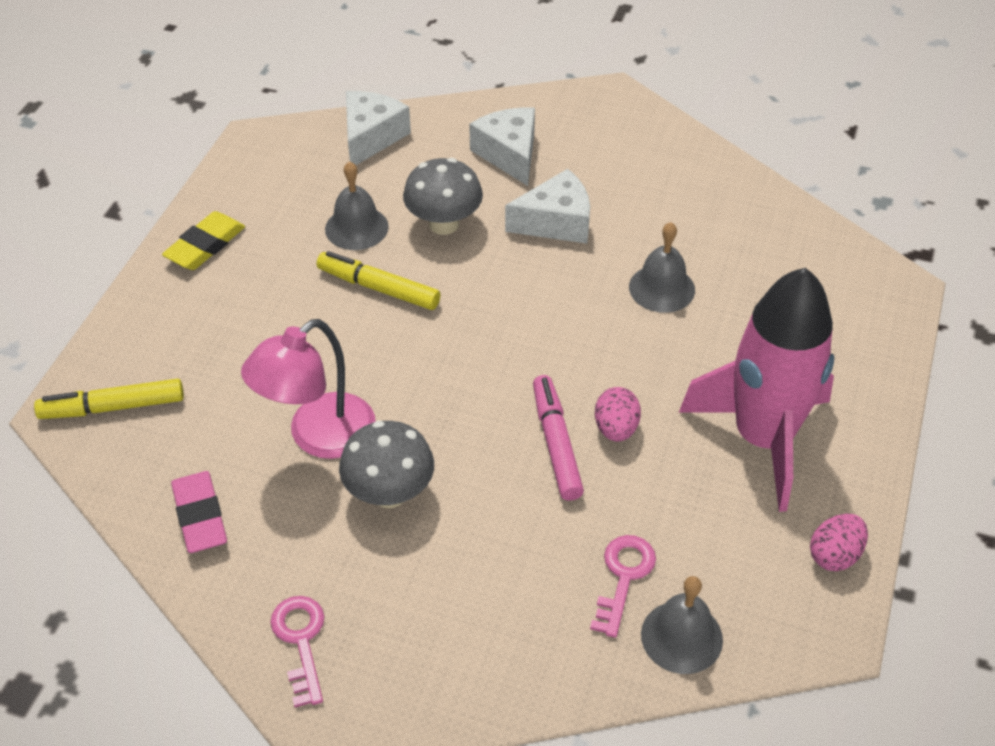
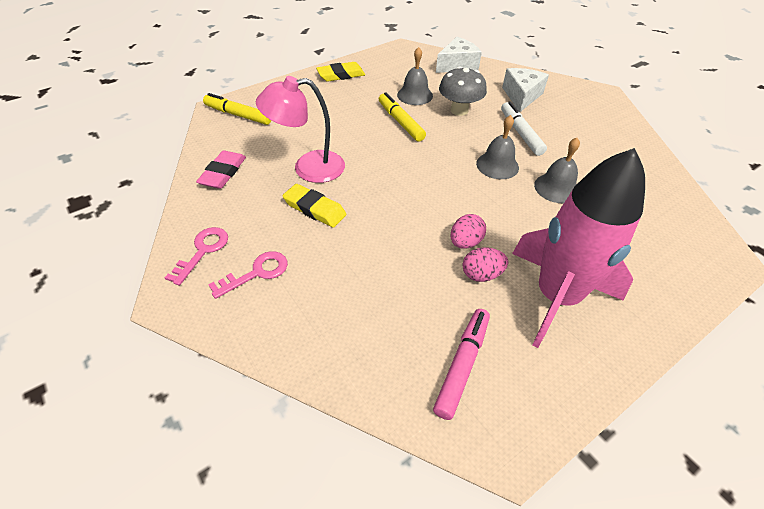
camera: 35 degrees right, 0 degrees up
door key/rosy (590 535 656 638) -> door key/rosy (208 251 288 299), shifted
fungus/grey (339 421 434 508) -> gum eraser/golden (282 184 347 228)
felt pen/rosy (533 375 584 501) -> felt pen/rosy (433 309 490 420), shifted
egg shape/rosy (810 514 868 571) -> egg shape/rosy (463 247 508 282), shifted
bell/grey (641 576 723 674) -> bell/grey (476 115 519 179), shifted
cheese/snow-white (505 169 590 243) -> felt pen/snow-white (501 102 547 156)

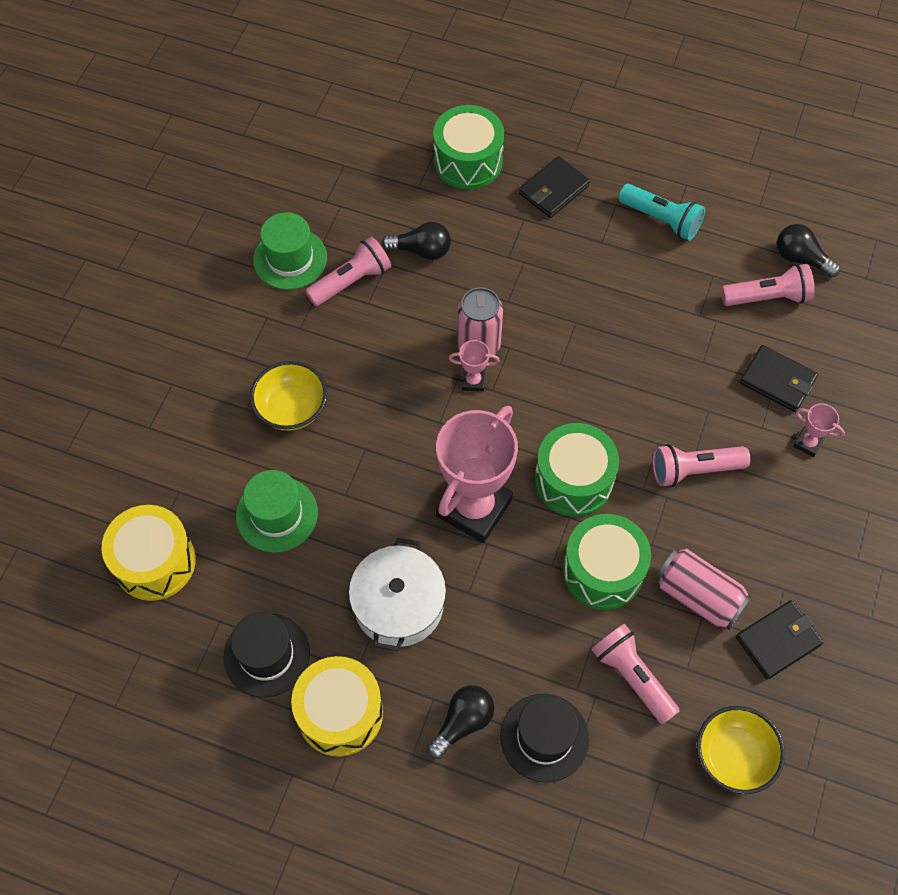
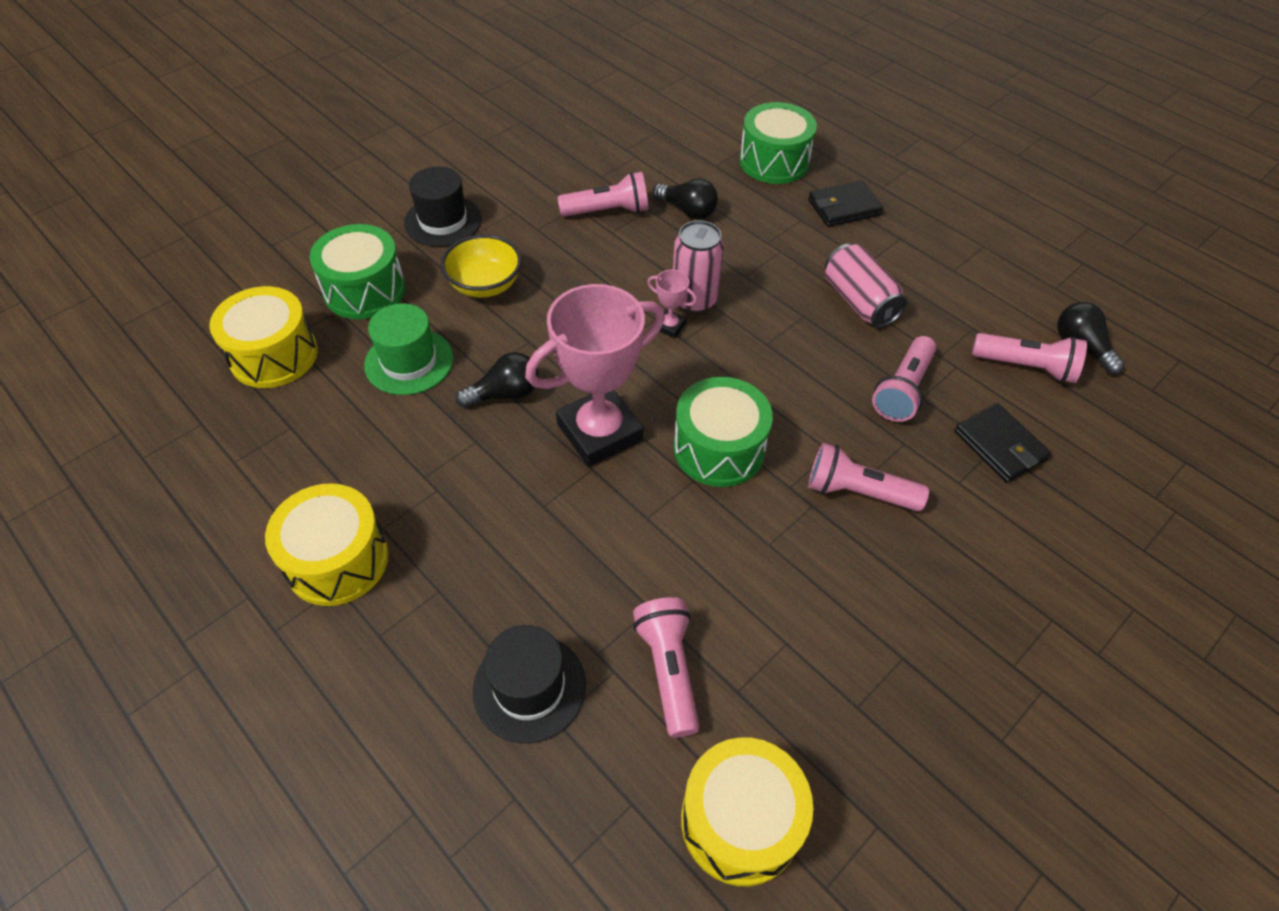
camera: 25 degrees right, 10 degrees down
drum/green (562 514 651 610) -> drum/green (309 224 406 319), shifted
tall hat/ebony (224 612 310 698) -> tall hat/ebony (404 166 482 247), shifted
lightbulb/ebony (427 685 495 759) -> lightbulb/ebony (456 352 538 408), shifted
bowl/golden (697 706 785 794) -> drum/golden (681 737 813 886)
tin/rosy (656 548 752 630) -> tin/rosy (825 243 907 328), shifted
none -> pocket torch/rosy (872 336 936 422)
tall hat/green (253 212 327 290) -> none
stockpot/snow-white (349 538 446 651) -> none
pocket torch/aqua (618 184 705 241) -> none
card wallet/ebony (736 600 823 680) -> none
trophy/rosy (793 403 845 457) -> none

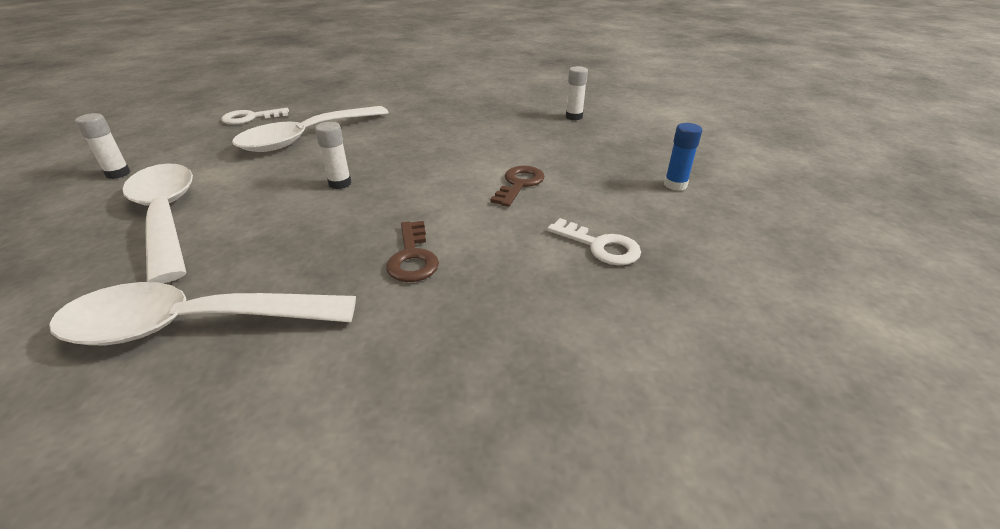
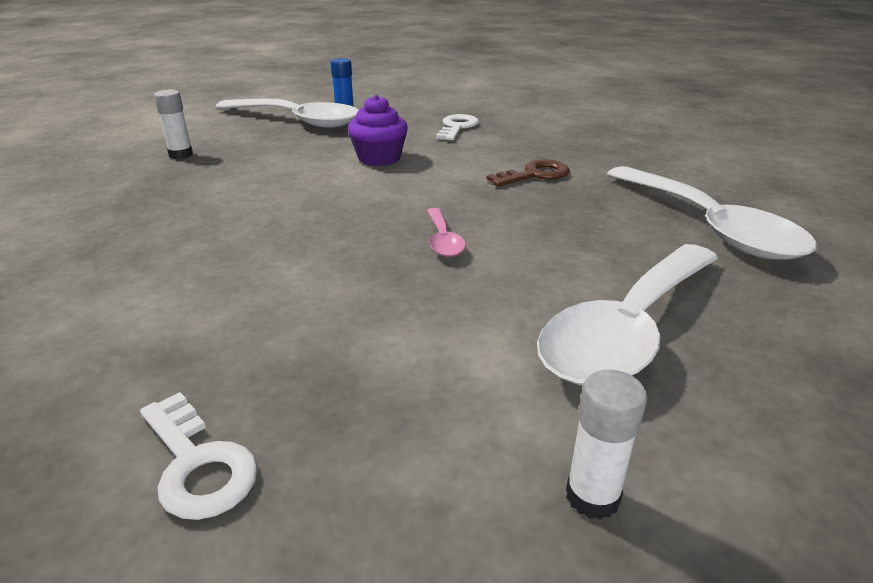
camera: 110 degrees left, 5 degrees down
tablespoon/snow-white (232 106 389 152) -> tablespoon/snow-white (216 99 359 128), shifted
door key/russet (491 166 545 207) -> muffin/violet (348 95 408 166)
glue/snow-white (315 122 352 189) -> tablespoon/rosy (427 208 466 257)

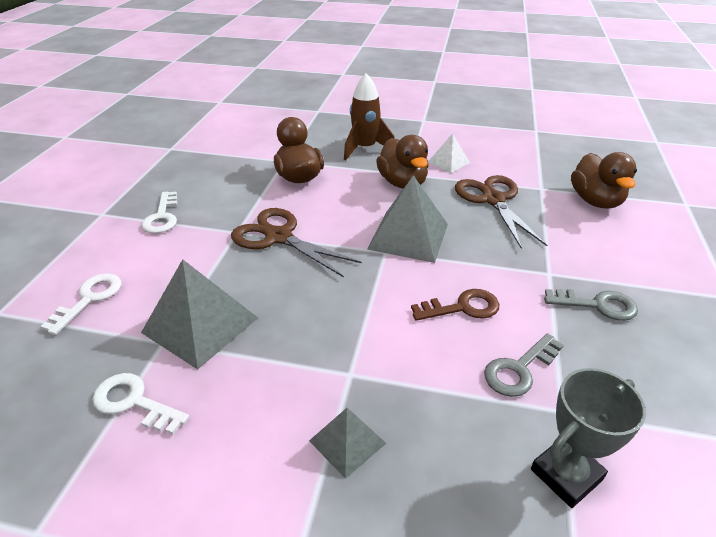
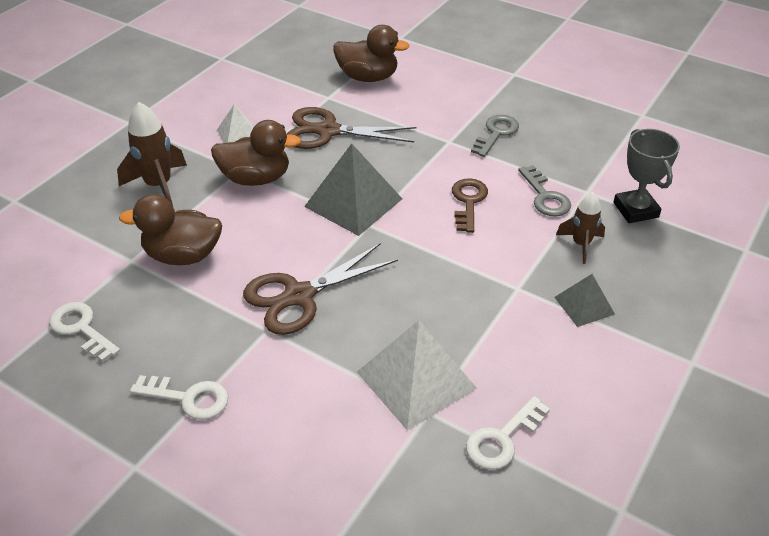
camera: 70 degrees left, 5 degrees up
door key/snow-white (40 273 122 335) -> door key/snow-white (49 302 120 362), shifted
solid pyramid/grey (141 259 258 369) -> solid pyramid/snow-white (357 320 477 430)
none -> rocket/russet (556 192 605 264)

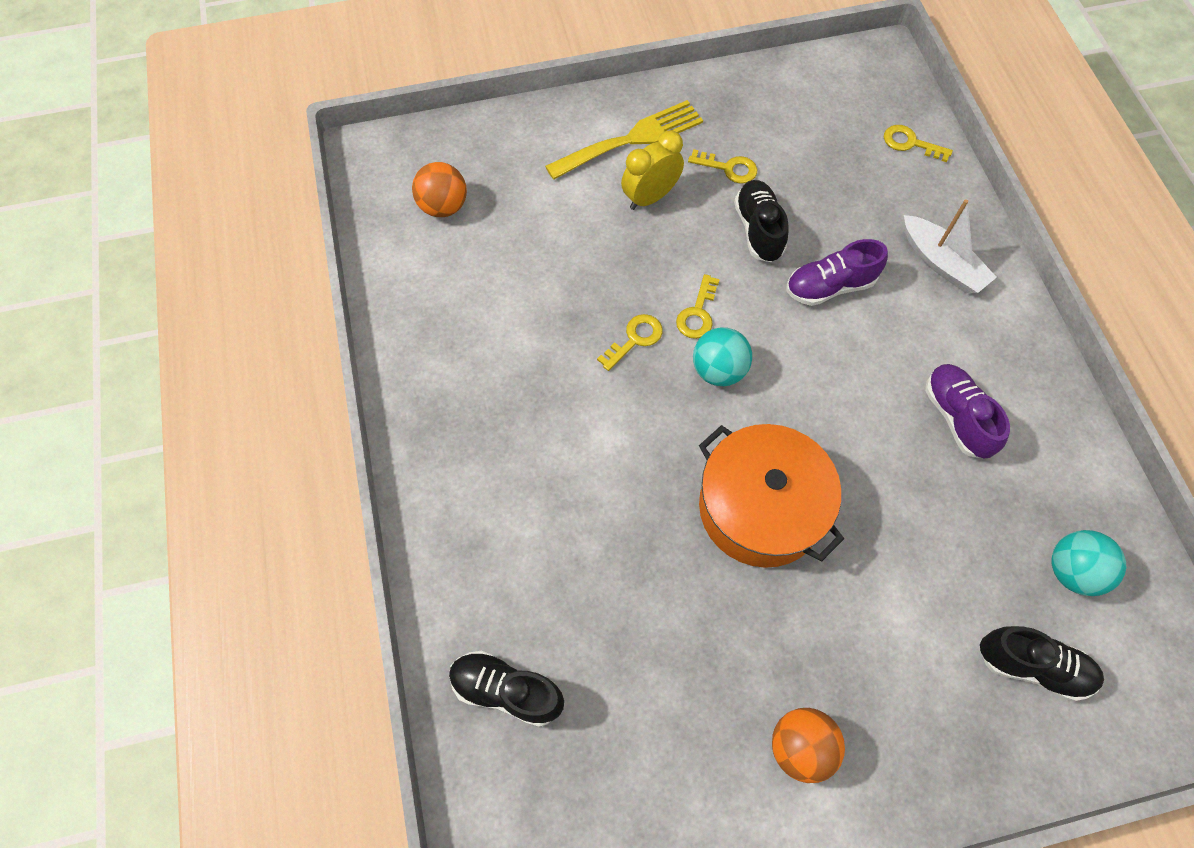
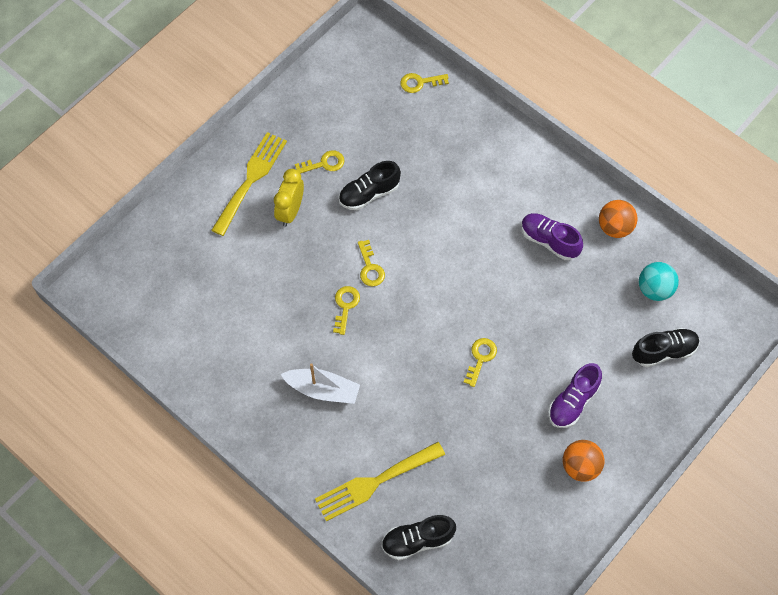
camera: 35 degrees left, 0 degrees up
toy boat/snow-white (904 199 997 293) -> toy boat/snow-white (281 363 360 404), shifted
none -> table fork/golden (315 442 445 522)
shoe/ebony (734 180 789 262) -> shoe/ebony (339 161 401 210), 75 degrees counterclockwise
stockpot/orange-coloured (699 424 844 568) -> door key/golden (463 338 497 387)
shoe/violet (787 239 888 306) -> shoe/violet (548 363 602 428), shifted
ball/orange-coloured (412 162 467 217) -> ball/orange-coloured (599 200 638 238), shifted
ball/aqua (693 327 752 386) -> none

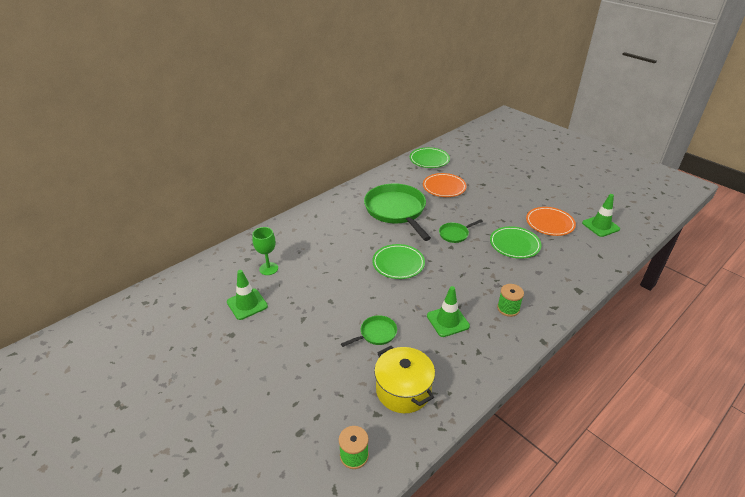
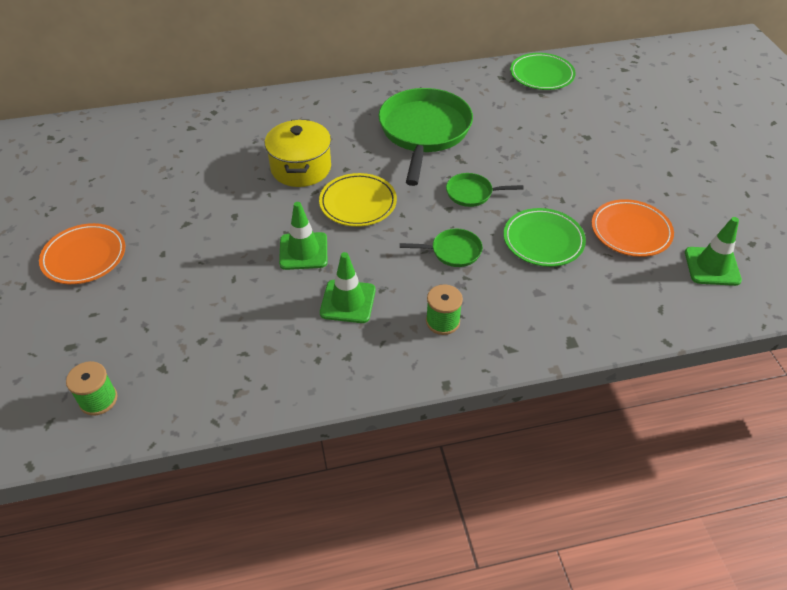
camera: 30 degrees right, 10 degrees up
flat dish/orange-coloured (423 173 467 197) -> flat dish/orange-coloured (39 223 125 284), shifted
stockpot/golden (374 346 435 413) -> stockpot/golden (265 119 331 187), shifted
traffic cone/green (227 270 268 320) -> traffic cone/green (279 202 327 270), shifted
flat dish/green (372 244 425 279) -> flat dish/golden (319 173 397 227)
skillet/green (341 315 397 347) -> skillet/green (400 229 483 267), shifted
chalice/green (252 227 278 275) -> none

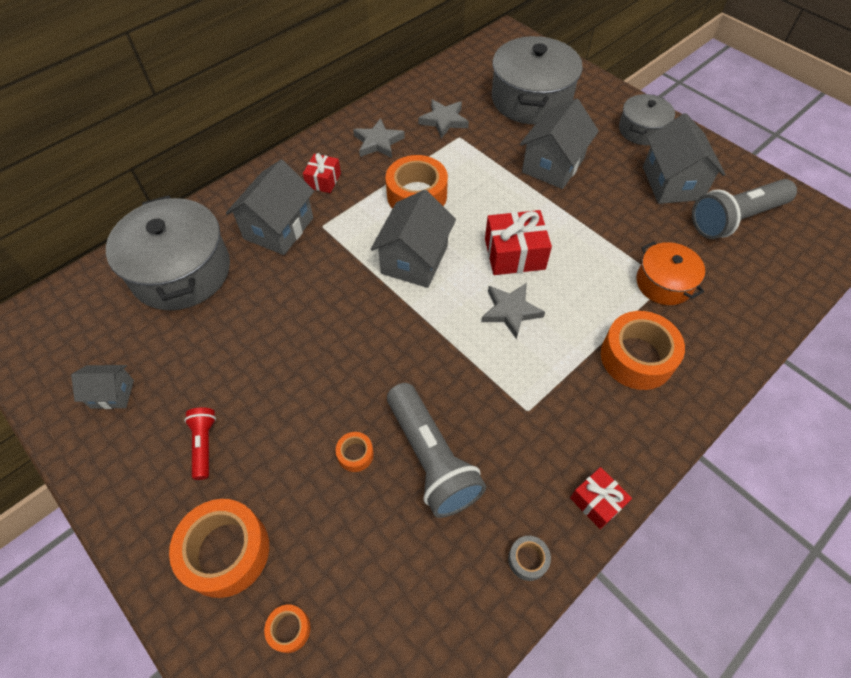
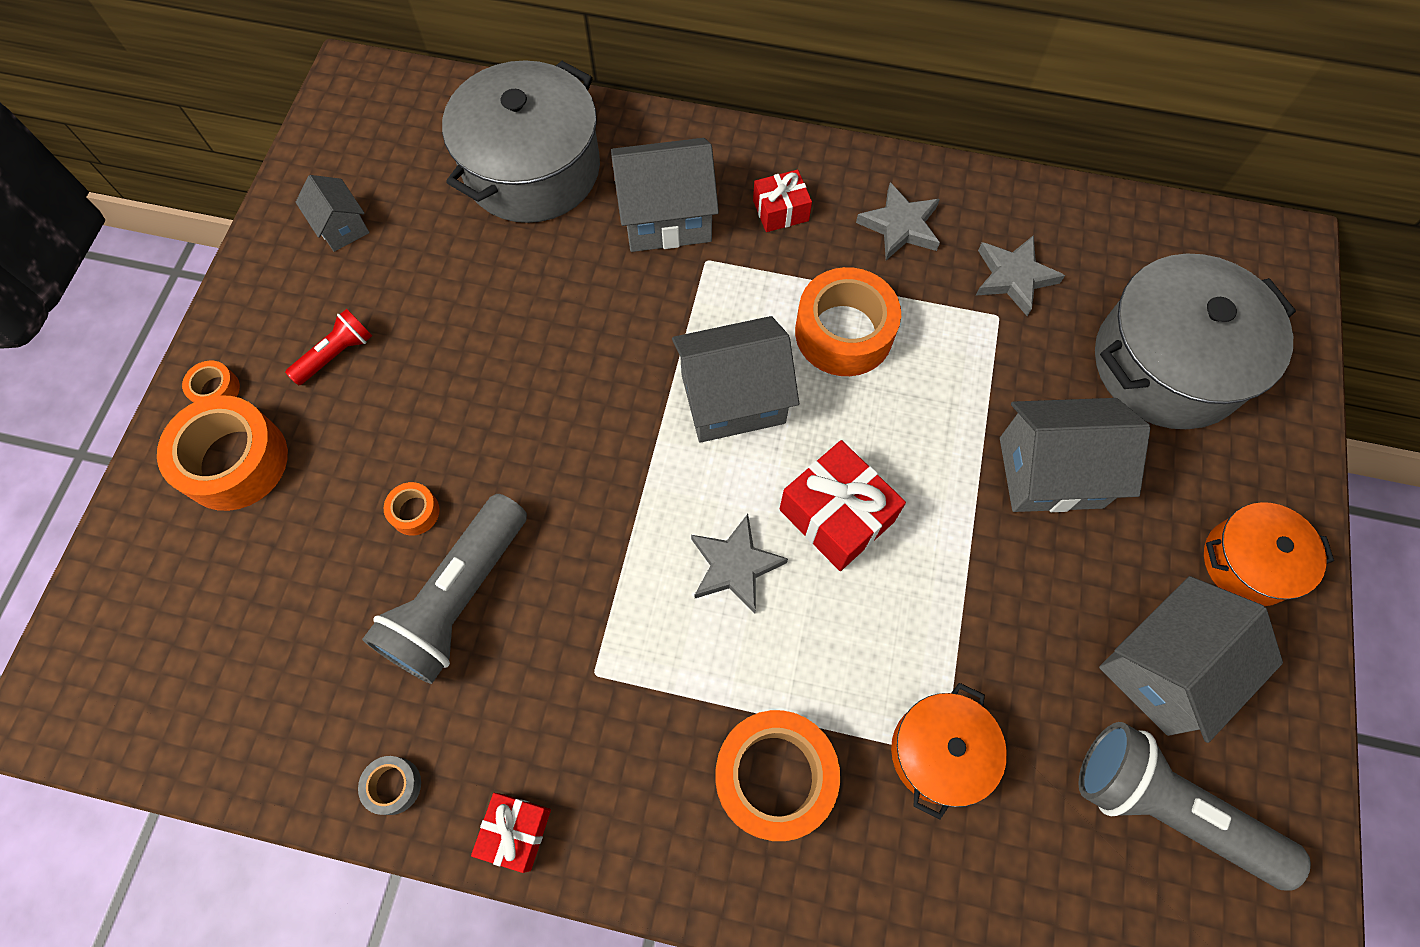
camera: 55 degrees right, 10 degrees up
tape/orange-coloured (264 604 311 653) -> tape/orange-coloured (182 361 240 403), shifted
stockpot/grey (619 94 675 145) -> stockpot/orange-coloured (1204 502 1334 606)

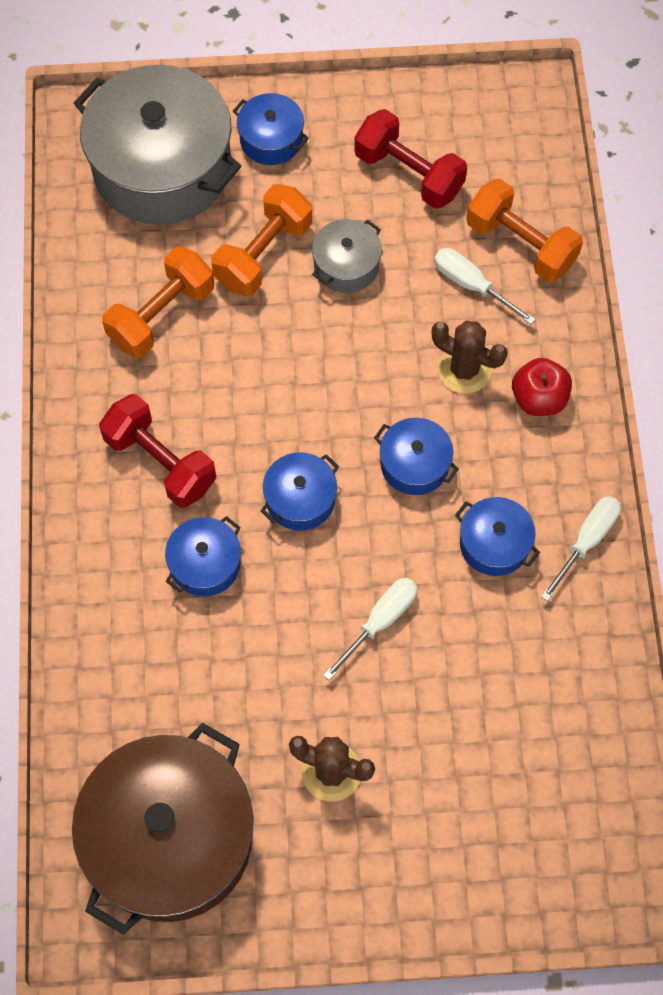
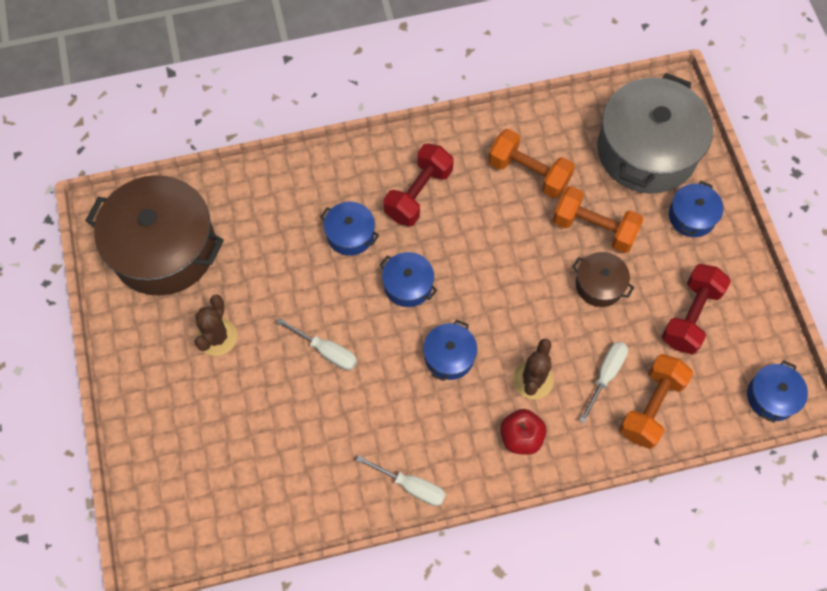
camera: 80 degrees right, 0 degrees up
stockpot/grey (312 219 382 293) -> stockpot/russet (572 252 634 307)
stockpot/royal blue (455 497 540 576) -> stockpot/royal blue (747 360 808 423), shifted

